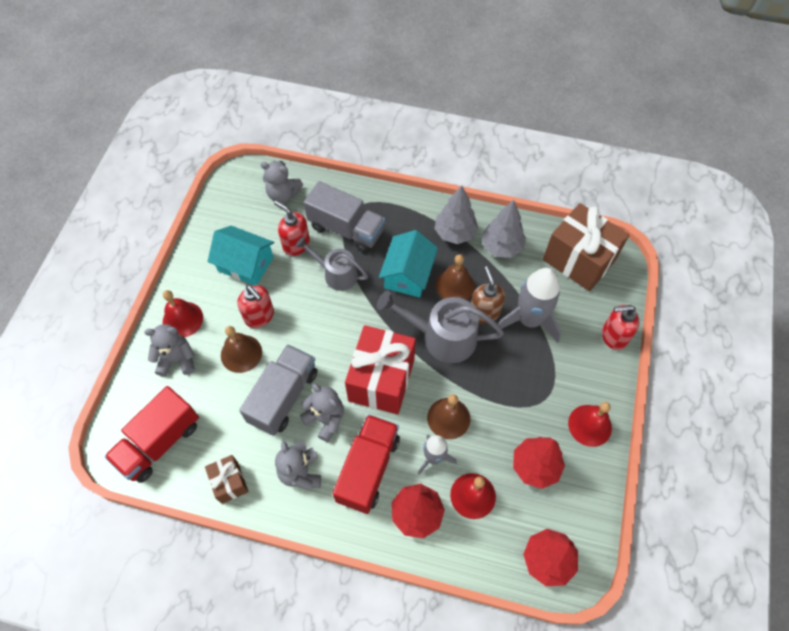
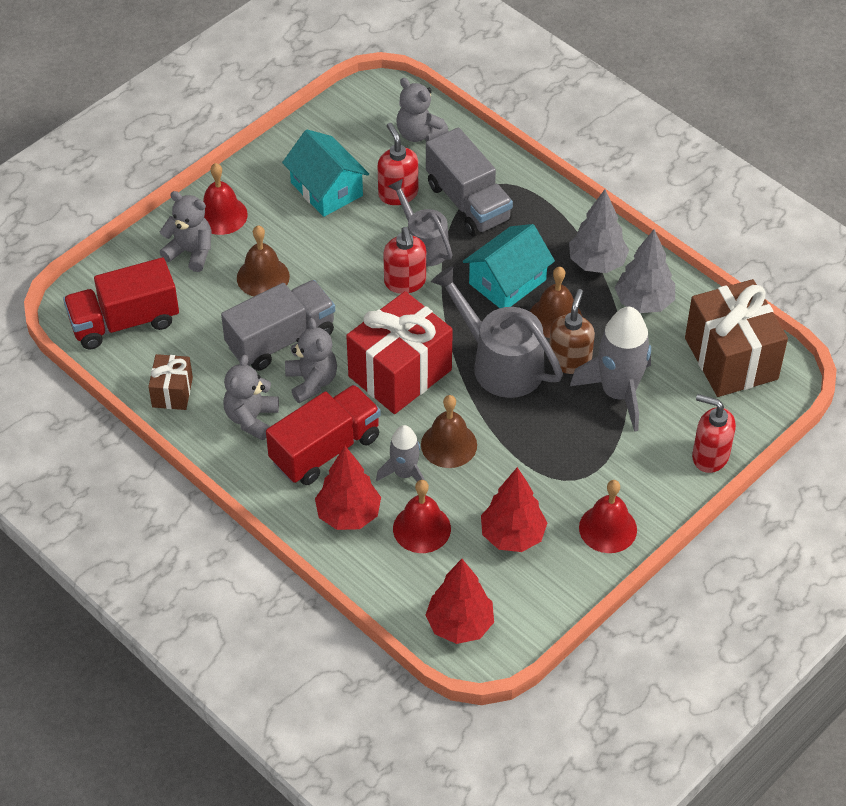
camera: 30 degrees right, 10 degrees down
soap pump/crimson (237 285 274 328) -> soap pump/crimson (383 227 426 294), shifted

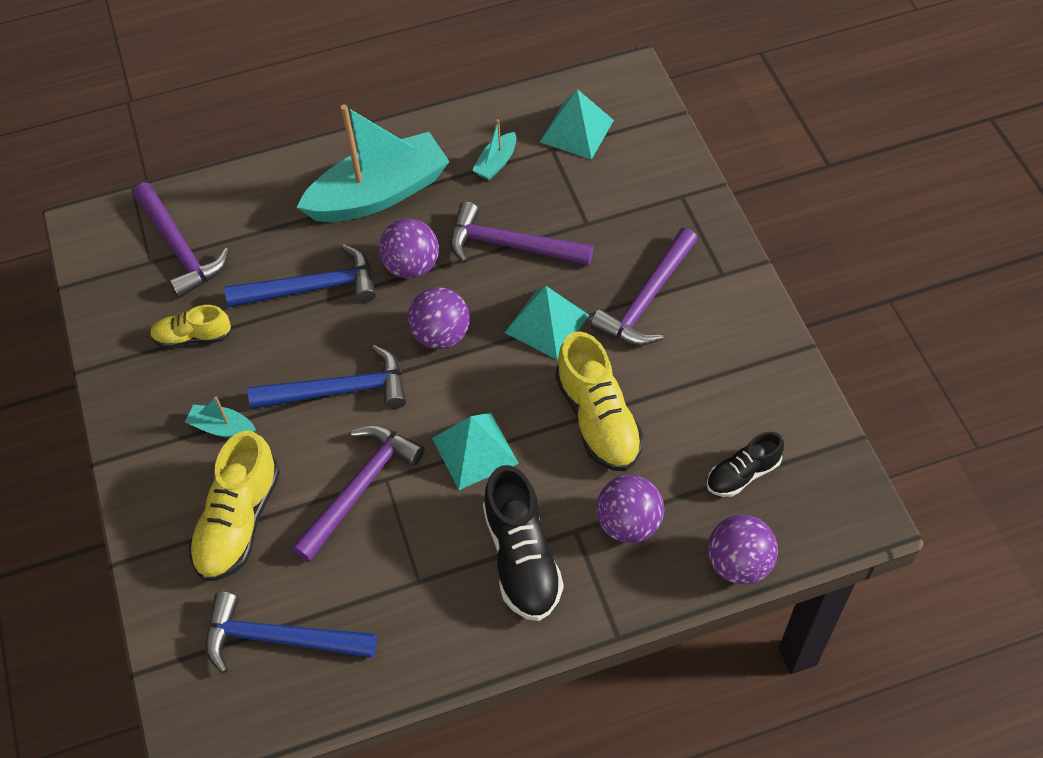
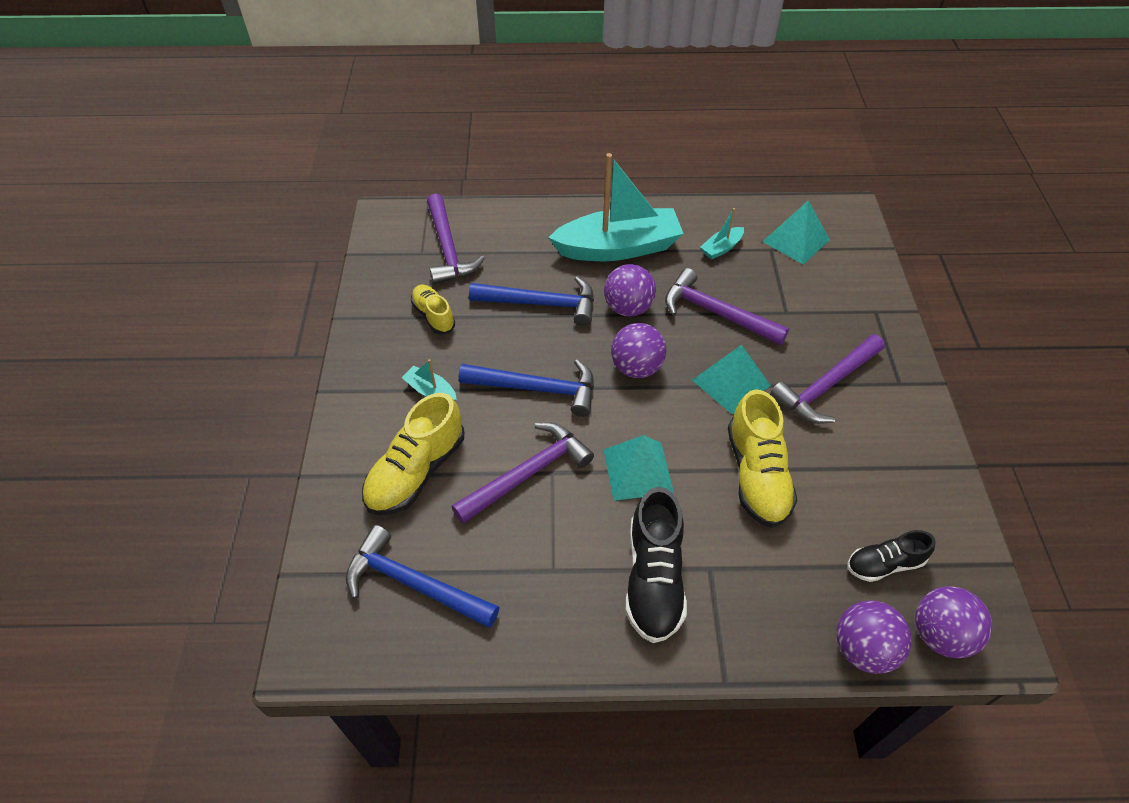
camera: 15 degrees right, 5 degrees down
shoe/golden (150 305 232 348) -> shoe/golden (411 285 455 334), 45 degrees clockwise
ball/violet (596 475 664 543) -> ball/violet (915 586 992 658), shifted

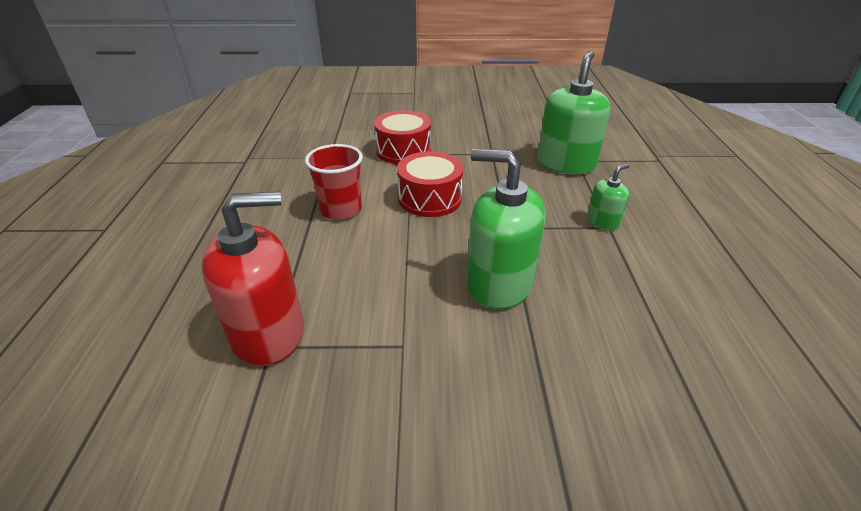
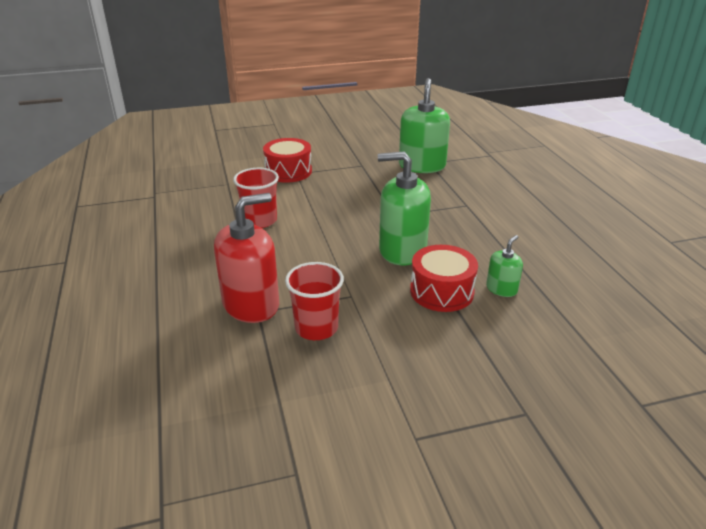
camera: 15 degrees left, 5 degrees down
none -> tumbler/crimson (285 262 344 340)
drum/crimson (397 151 463 217) -> drum/crimson (410 245 478 312), shifted
soap pump/green (587 164 629 231) -> soap pump/green (486 235 523 297), shifted

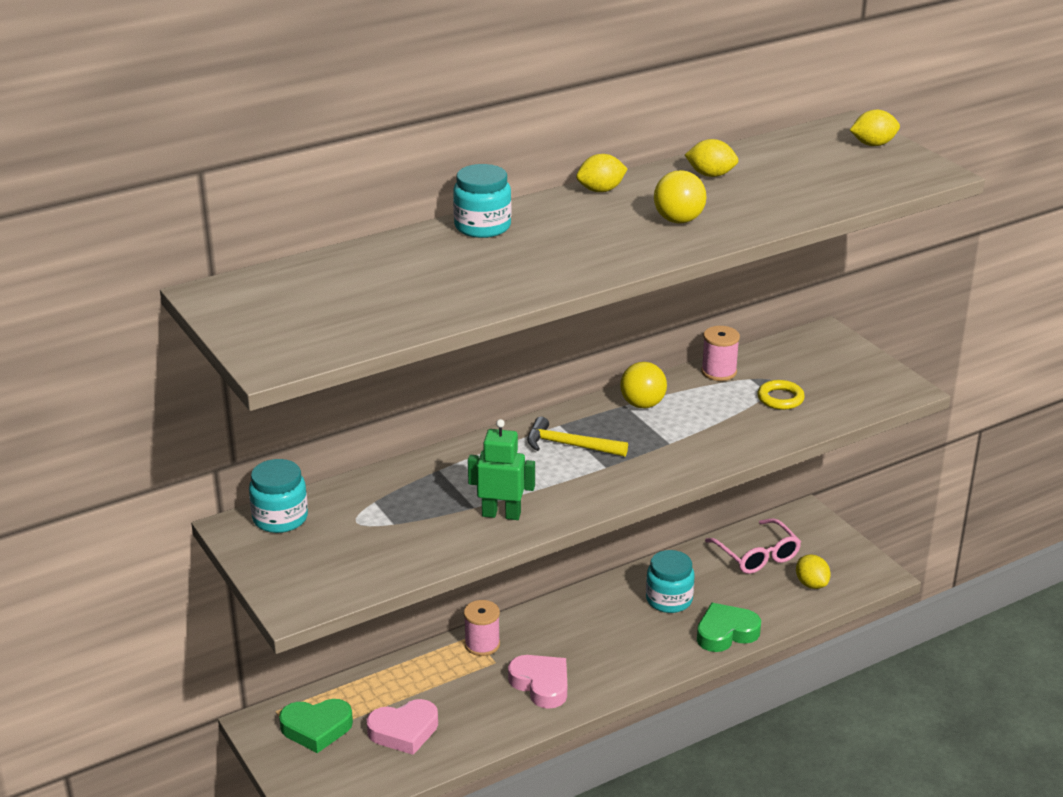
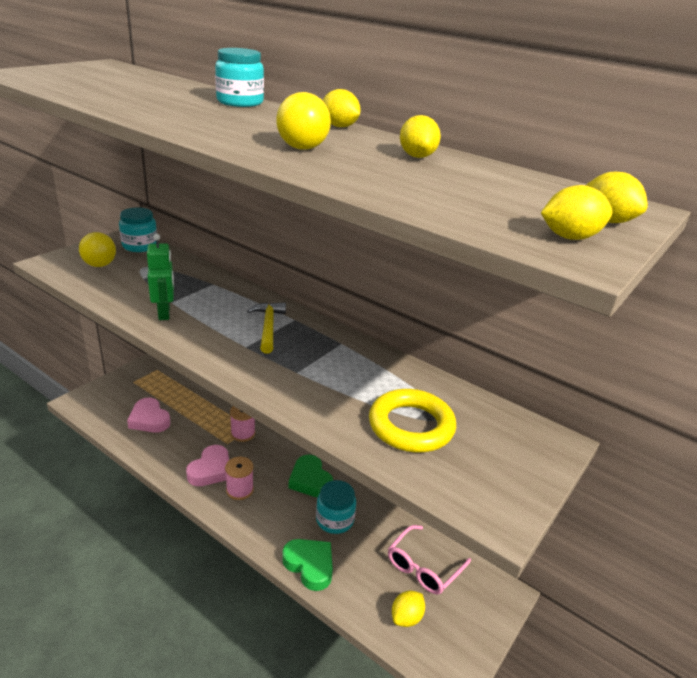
camera: 65 degrees right, 0 degrees up
ball/golden (620 362 667 408) -> ball/golden (79 232 116 267), shifted
spool/rosy (701 326 740 381) -> spool/rosy (225 457 254 500), shifted
love heart/green (279 699 353 753) -> love heart/green (288 455 333 497), shifted
torus/golden (758 380 805 410) -> torus/golden (369 389 456 452), x1.82
none -> lemon/golden (541 185 613 240)

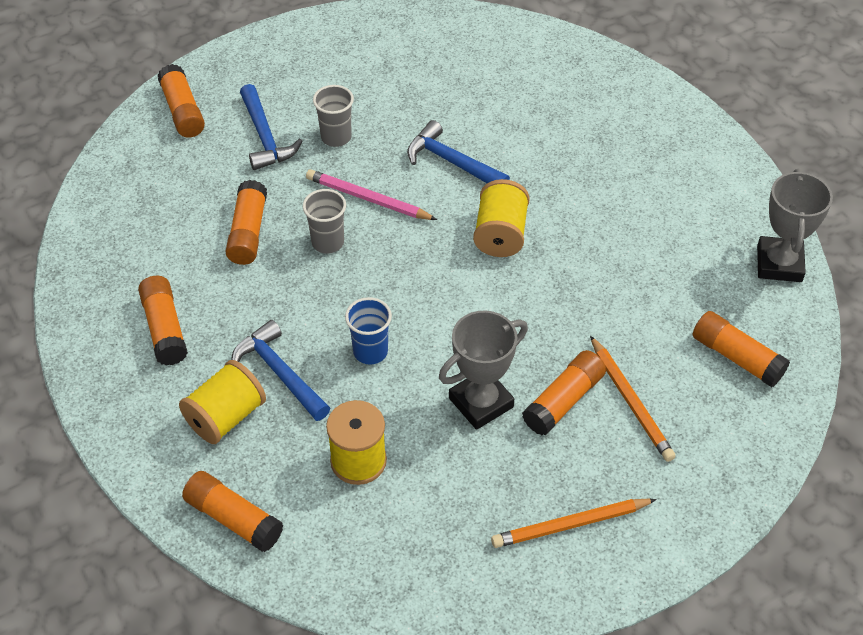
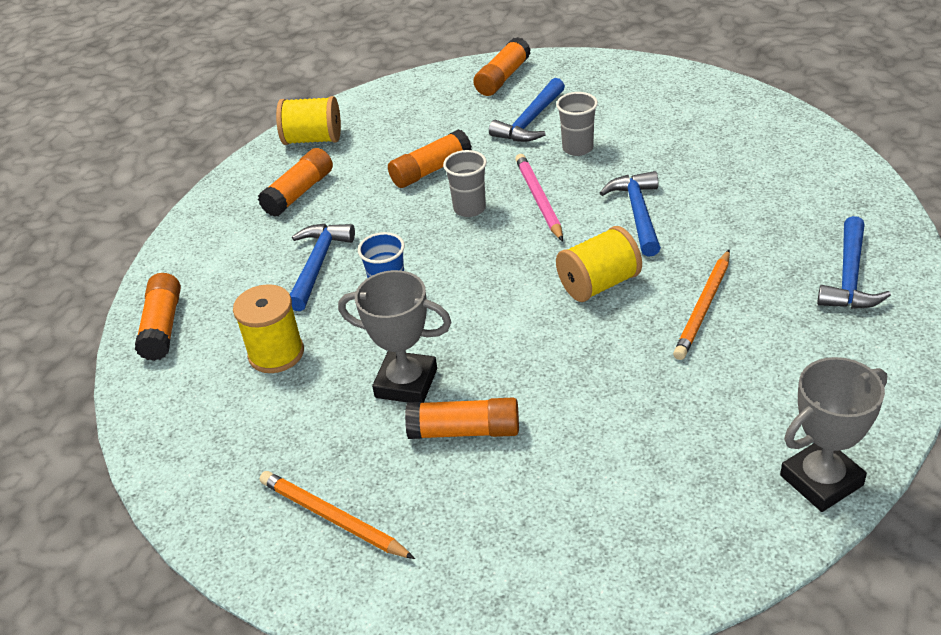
camera: 55 degrees right, 10 degrees down
spool/golden (179 360 266 444) -> spool/golden (276 96 341 145), shifted
wooden pencil/orange-coloured (590 336 676 462) -> wooden pencil/orange-coloured (673 249 730 360), shifted
none -> claw hammer/royal blue (817 216 891 309)
glue/orange-coloured (693 311 790 387) -> none

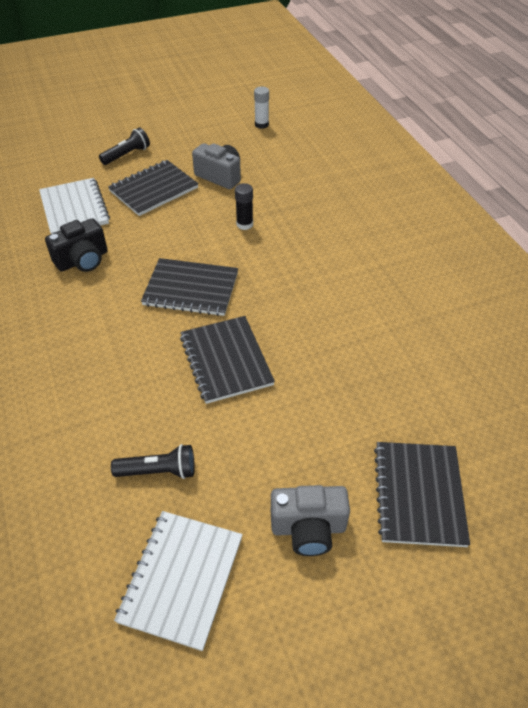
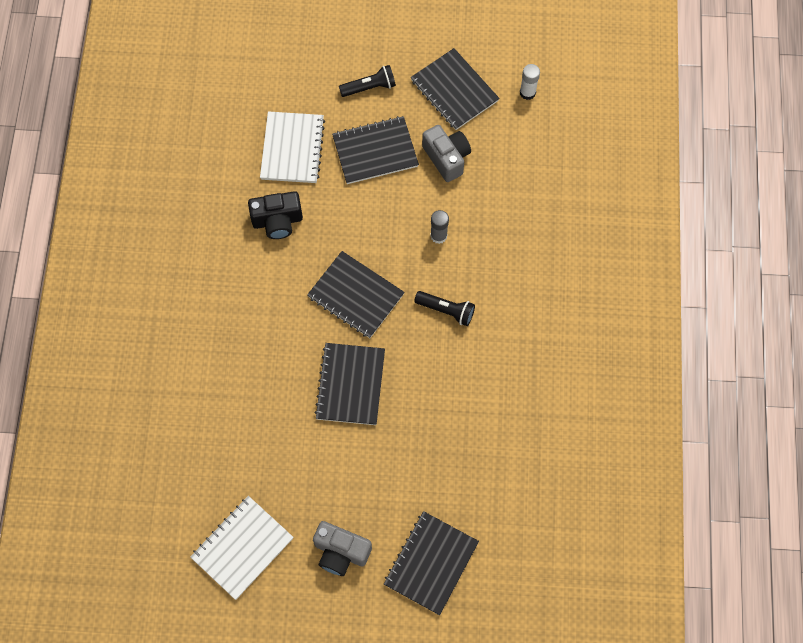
camera: 25 degrees right, 20 degrees up
none -> notebook/ebony (411 48 500 130)
pocket torch/ebony (111 444 195 479) -> pocket torch/ebony (414 291 475 326), shifted
glue/ebony (235 183 253 230) -> glue/grey (430 210 449 244)

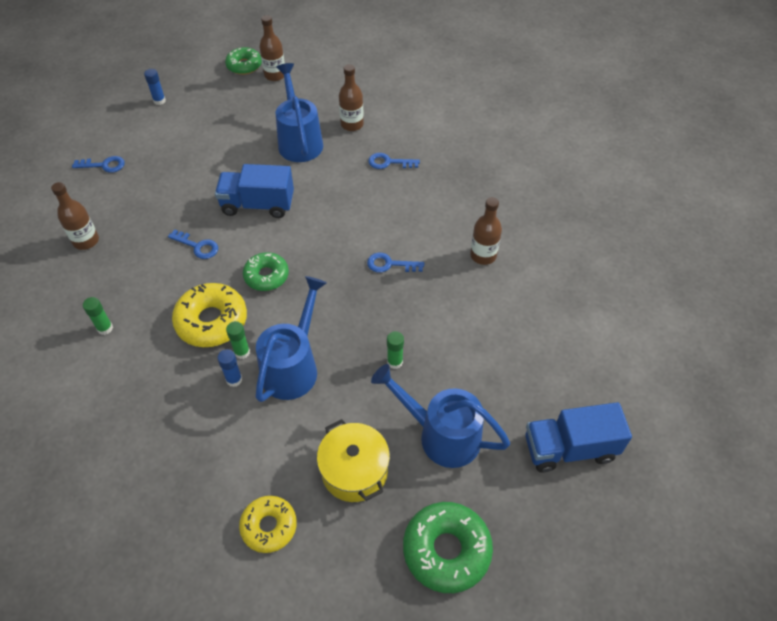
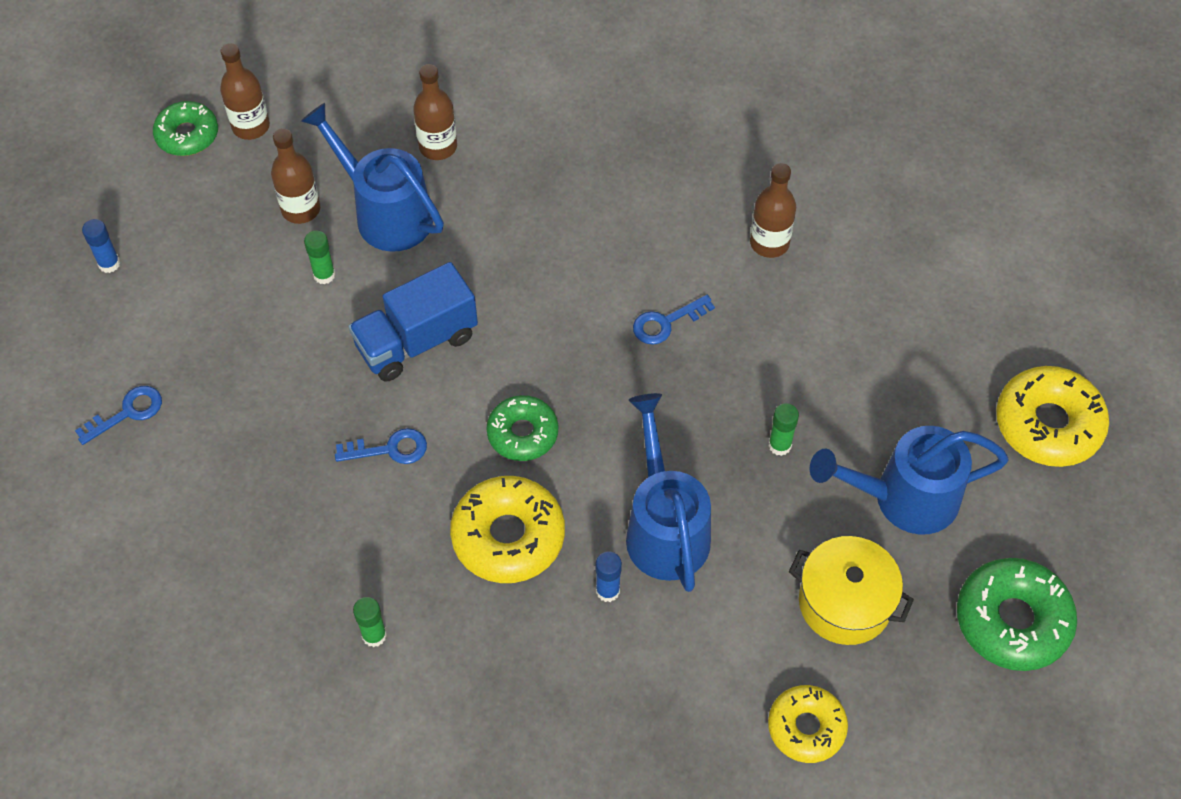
camera: 35 degrees left, 5 degrees up
bottle/russet (51 182 99 250) -> bottle/russet (271 128 320 224), shifted
glue/green (226 321 250 359) -> glue/green (304 230 335 284), shifted
truck/royal blue (525 402 632 473) -> doughnut/golden (996 366 1109 467)
door key/royal blue (368 153 420 169) -> none

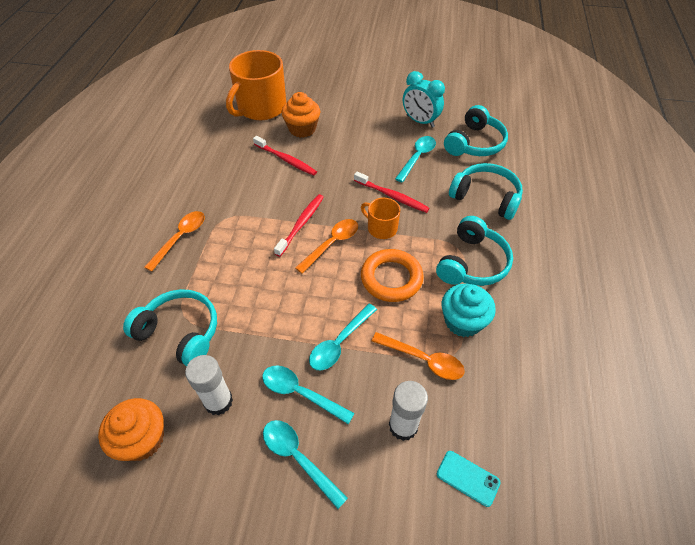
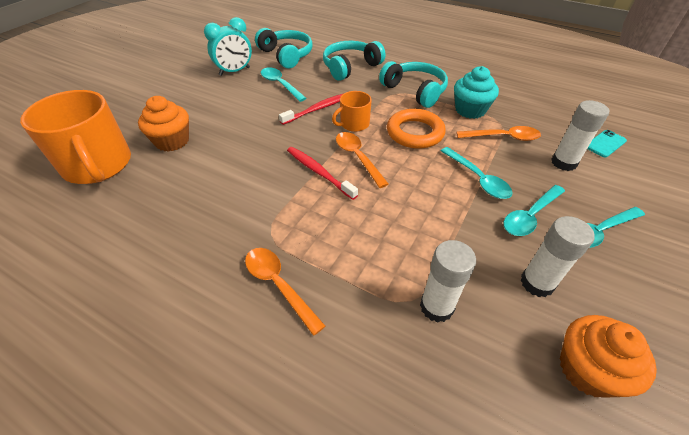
camera: 70 degrees left, 5 degrees down
over-ear headphones/aqua (123 289 217 366) -> glue/snow-white (420 240 476 323)
tablespoon/orange-coloured (372 332 465 380) -> tablespoon/orange-coloured (456 126 541 141), 45 degrees clockwise
dental brush/crimson (253 136 317 176) -> none

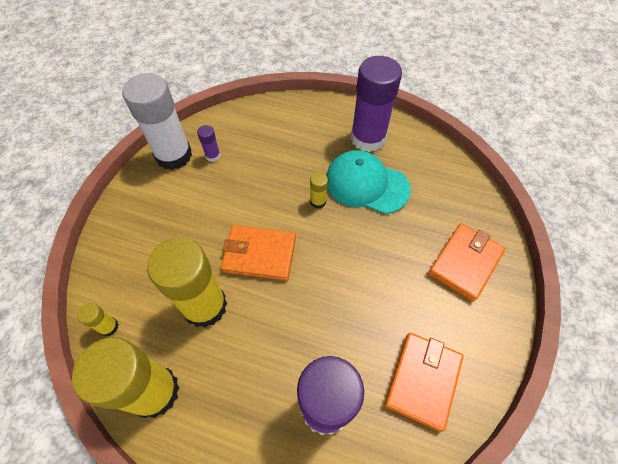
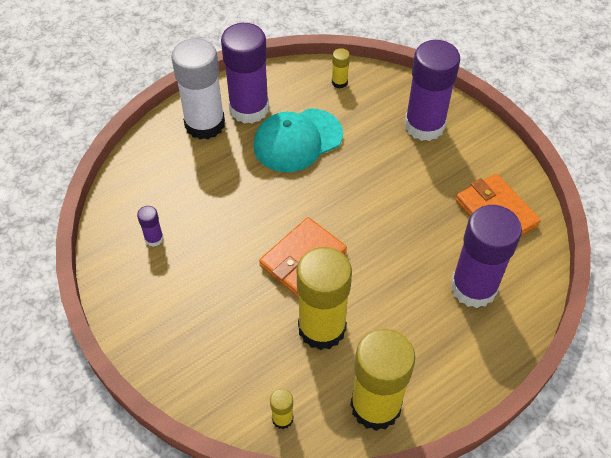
camera: 55 degrees left, 5 degrees down
glue/snow-white (122 73 192 170) -> glue/snow-white (171 38 225 139), shifted
glue/golden (310 172 328 208) -> glue/golden (332 48 350 88), shifted
card wallet/orange-coloured (428 223 506 302) -> glue/violet (405 40 460 141)

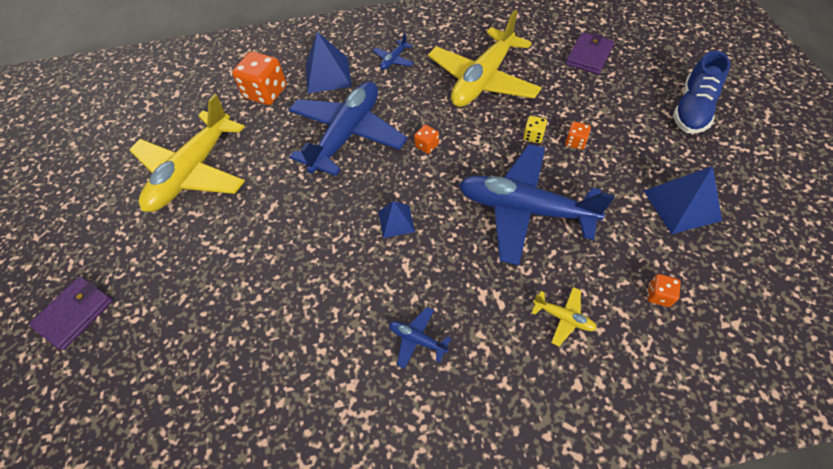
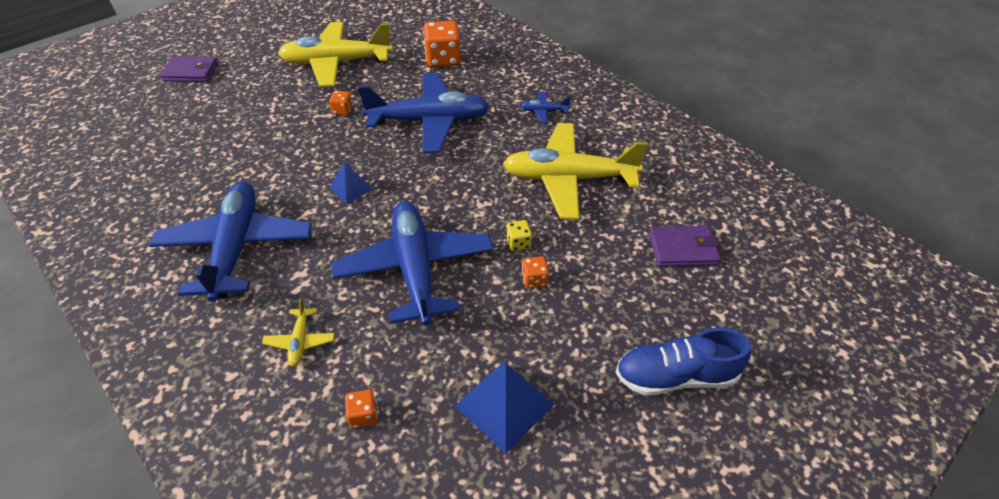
camera: 55 degrees right, 10 degrees down
plane/royal blue (389 307 451 369) -> plane/royal blue (149 182 312 302), x2.48
game die/orange-coloured (414 125 439 154) -> game die/orange-coloured (329 91 353 115), shifted
solid pyramid/royal blue (306 32 352 93) -> none

